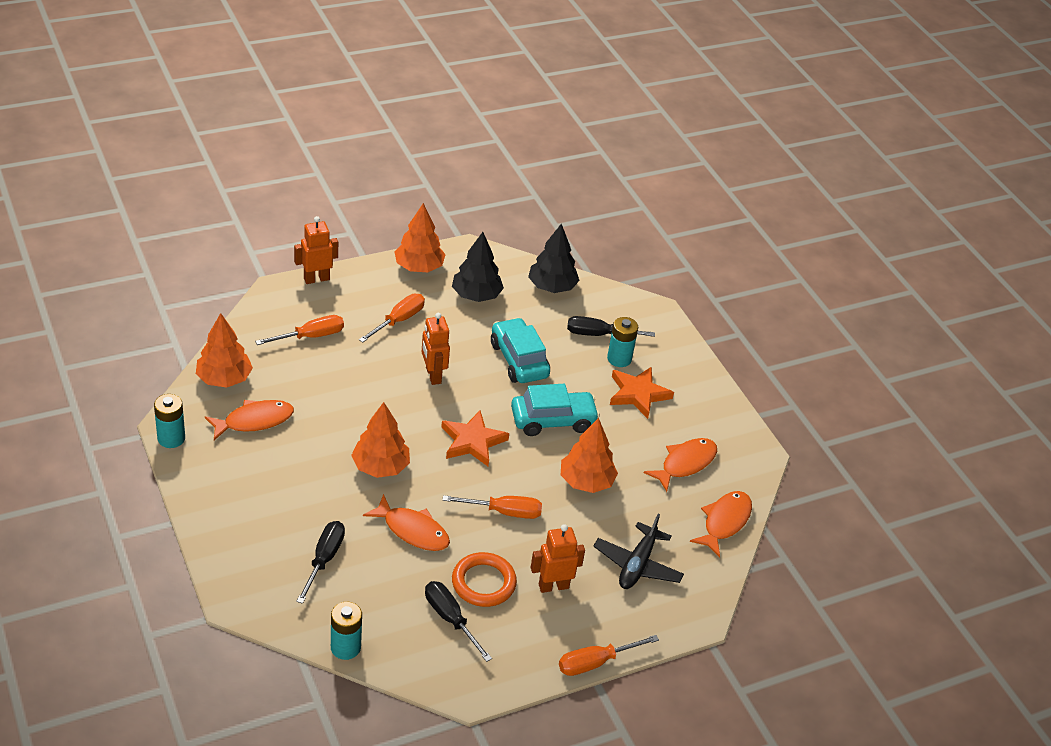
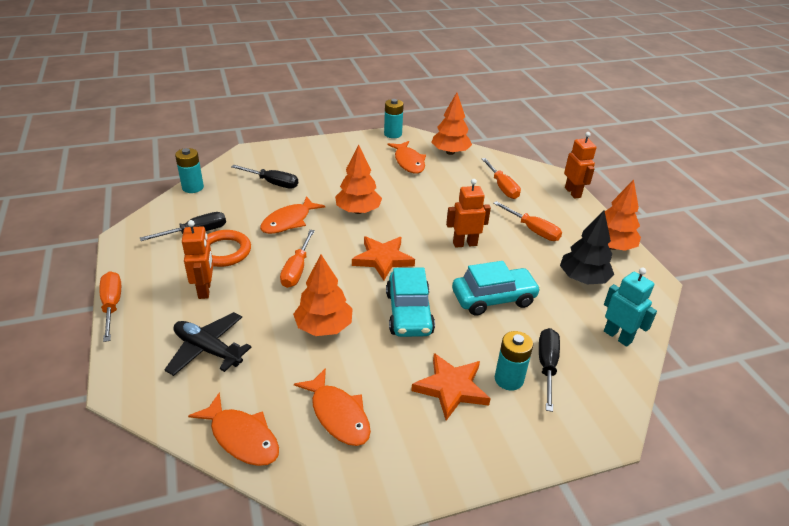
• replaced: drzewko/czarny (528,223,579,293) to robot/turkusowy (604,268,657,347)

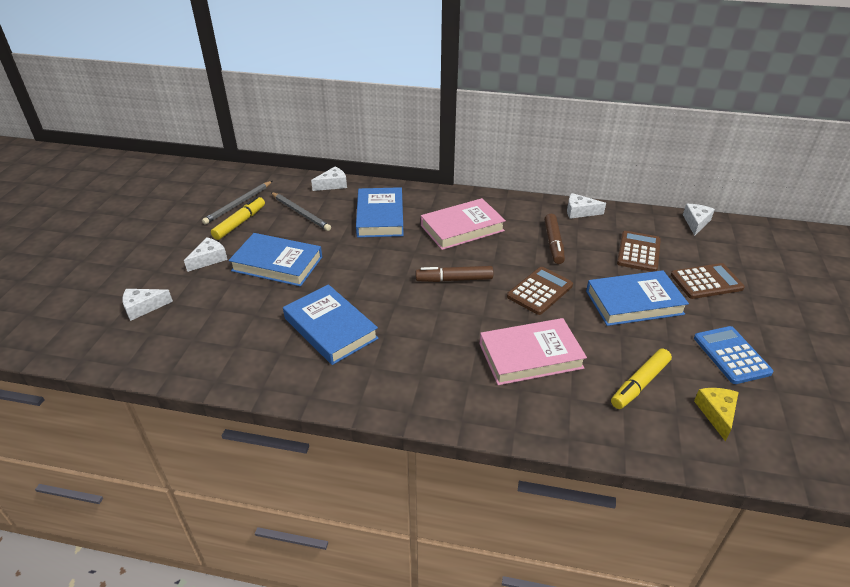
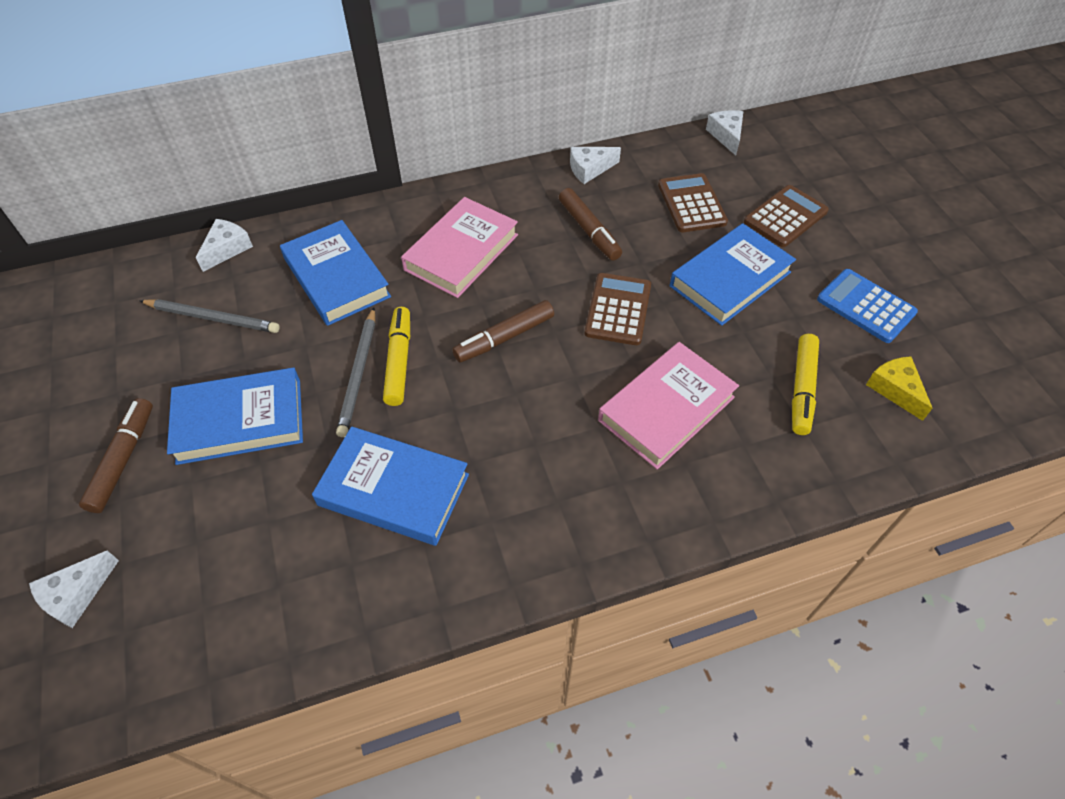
• moved: ołówek/szary (202,181,272,225) to (336,308,375,437)
• moved: flamaster/żółty (211,196,265,240) to (383,307,410,406)
• replaced: ser/biały (184,237,228,272) to flamaster/brązowy (79,398,153,513)

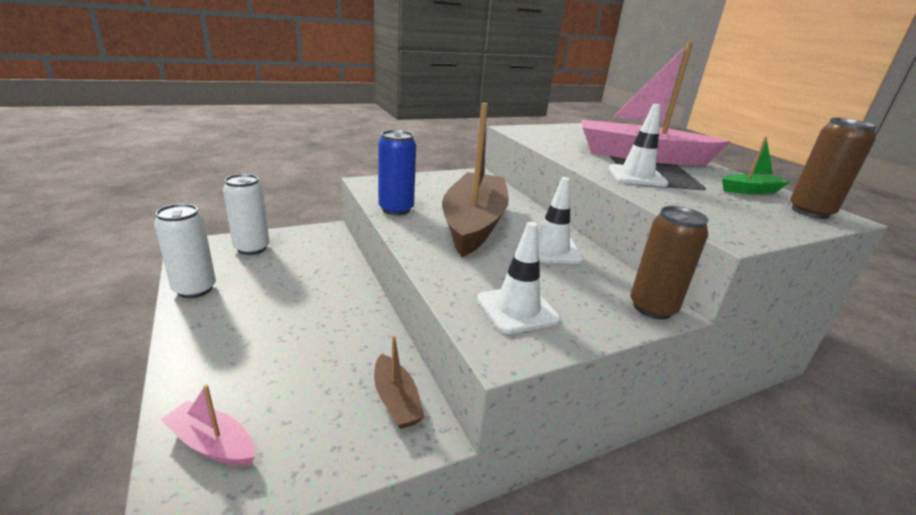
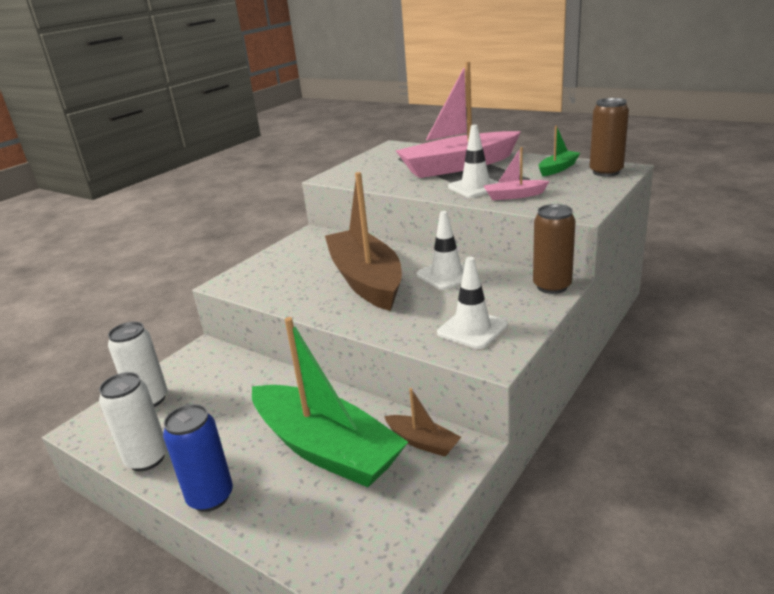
• moved: puszka/niebieski (378,130,416,215) to (163,404,233,512)
• moved: łódka/różowy (161,384,255,466) to (483,147,549,200)
• added: łódka/zielony (252,317,408,487)

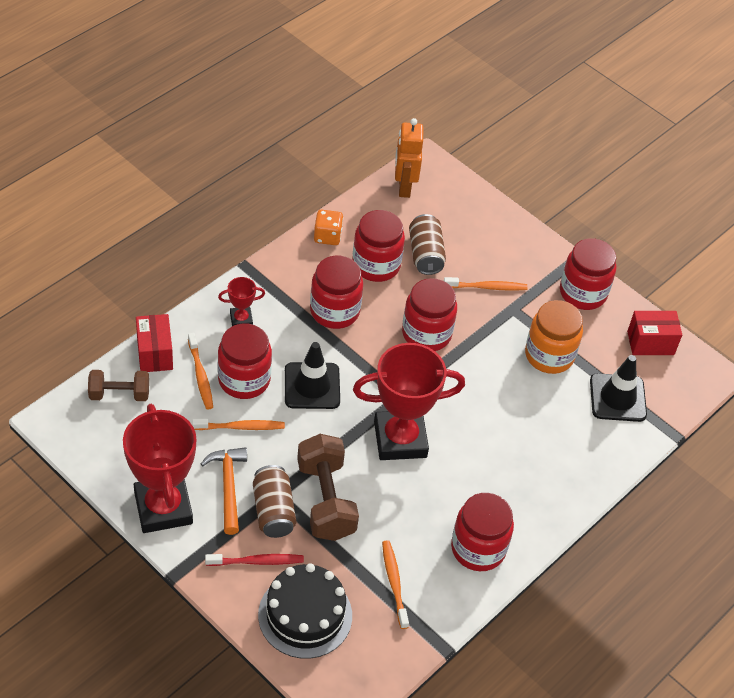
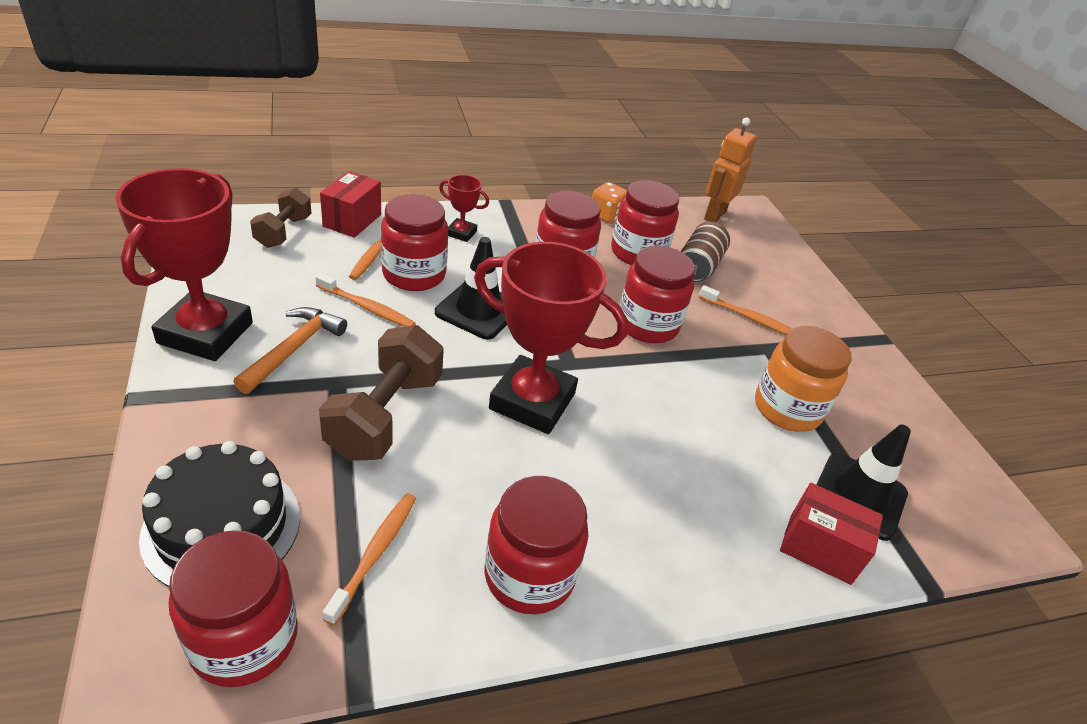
• moved: słoik/czerwony (560,238,616,310) to (169,530,298,687)
• moved: pudełko/czerwony (627,311,682,355) to (780,483,883,585)
• turned: hantel/brązowy (88,370,149,401) = (250,187,312,248) 75 degrees clockwise
• removed: puszka/brązowy (253,465,296,538)
• removed: szczoteczka do zębów/czerwony (205,554,304,566)

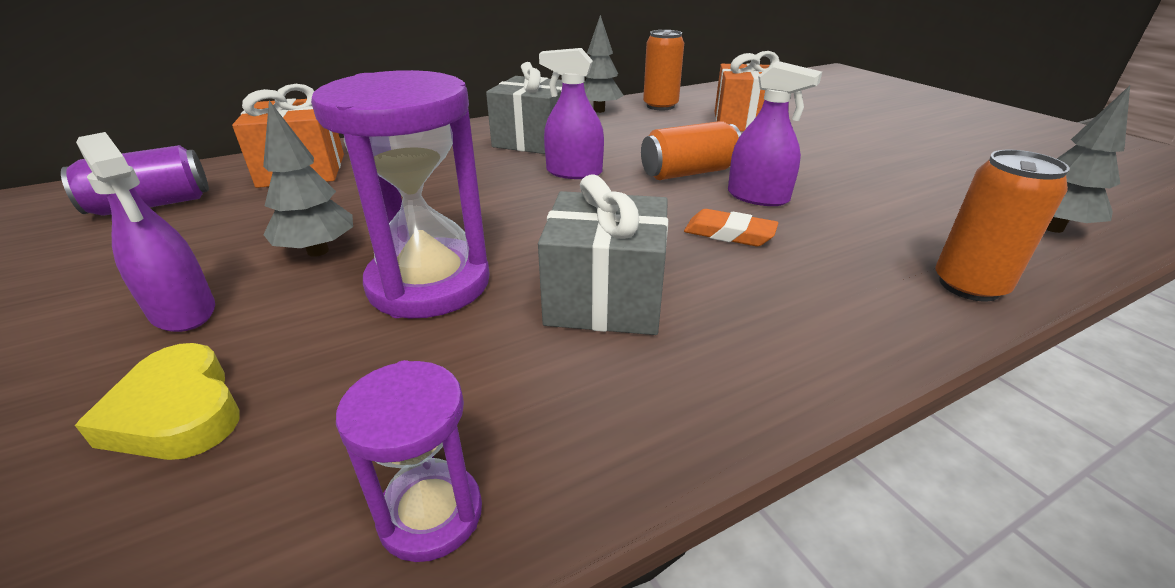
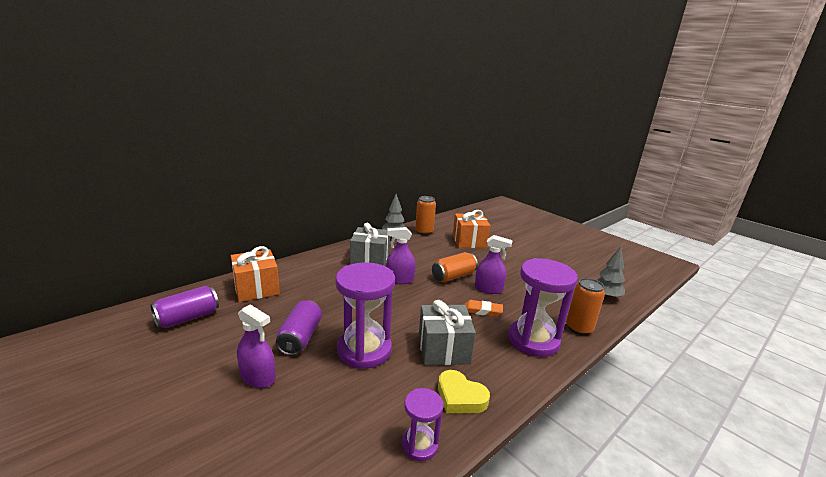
• replaced: drzewko/szary (263,100,353,257) to puszka/fioletowy (276,300,322,356)
• moved: serce/żółty (75,343,240,460) to (438,370,490,413)
• added: klepsydra/fioletowy (508,258,578,357)

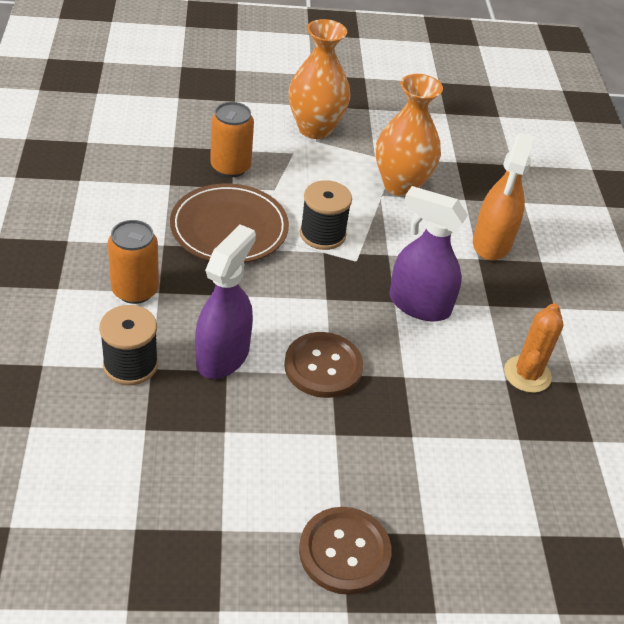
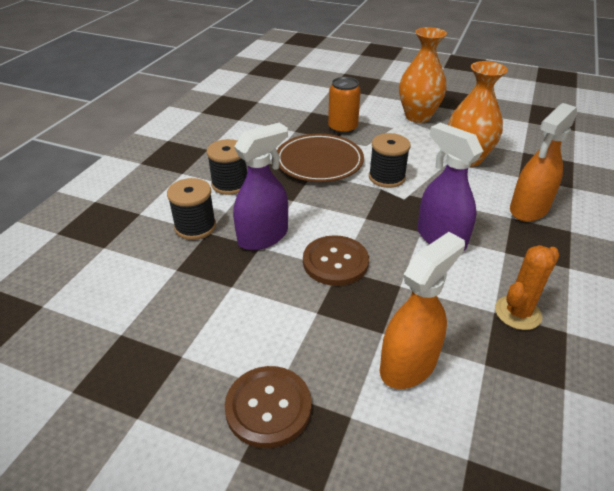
• replaced: puszka/pomarańczowy (107,220,159,304) to szpulka/czarny (207,139,247,195)
• added: spryskiwacz/pomarańczowy (380,232,465,389)

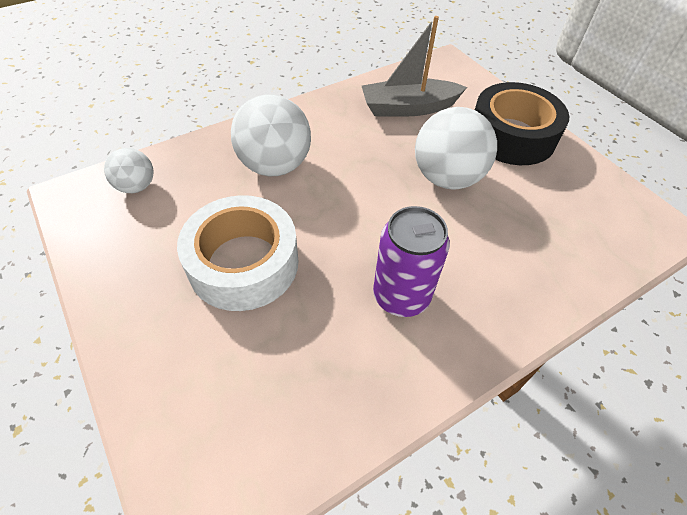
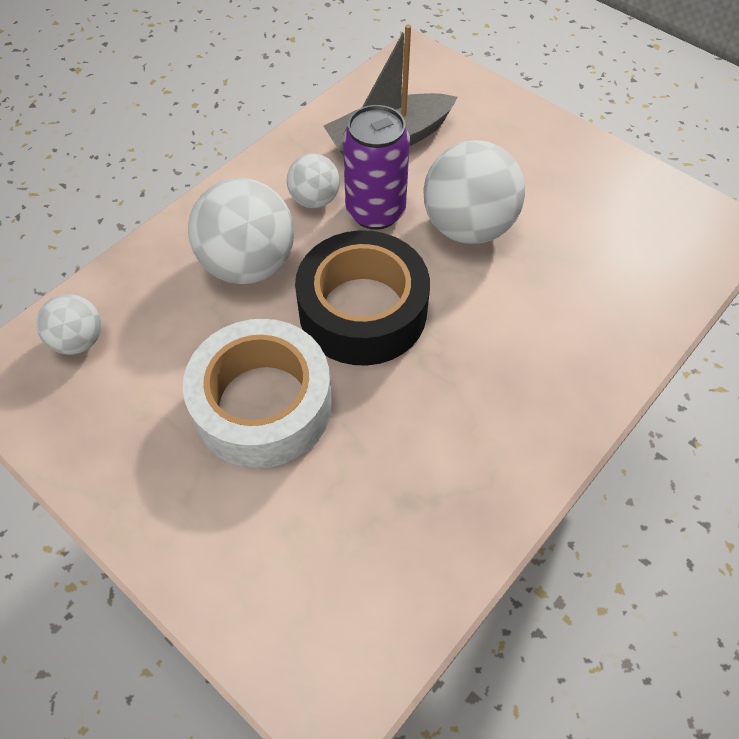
• moved: taśma klejąca/czarny (475,82,569,165) to (295,230,430,366)
• moved: puszka/fioletowy (373,206,450,317) to (343,105,410,230)
• added: piłka/biały (287,153,340,208)

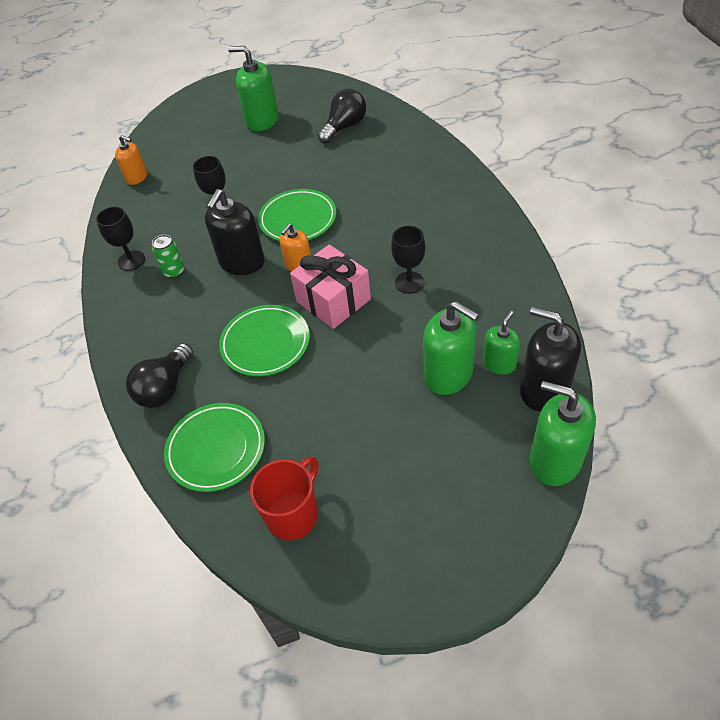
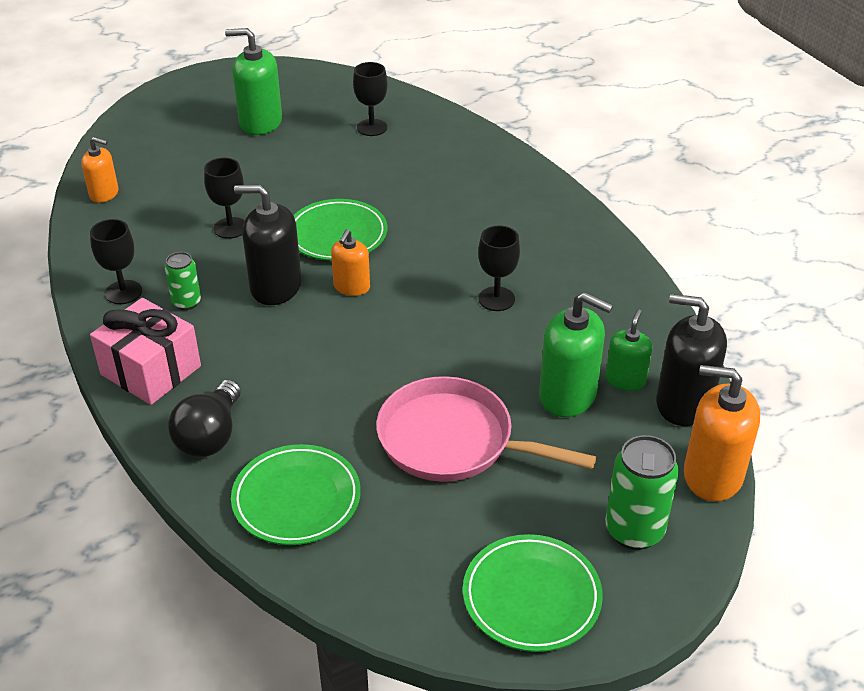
• replaced: żarówka/czarny (318,89,366,143) to kielich/czarny (353,62,387,136)
• turned: dozownik mydła/czarny (205,189,265,275) = (234,185,301,305) 90 degrees clockwise
• moved: prezent/różowy (290,245,371,329) to (90,298,201,405)
• moved: talerz/zielony (219,305,310,377) to (463,534,603,652)
• recoloured: dozownik mydła/zielony (530,381,596,486) to dozownik mydła/pomarańczowy (684,365,760,502)
• removed: kubek/czerwony (250,456,318,540)
• added: patelnia/różowy (376,376,596,482)
• added: puszka/zielony (605,435,679,550)

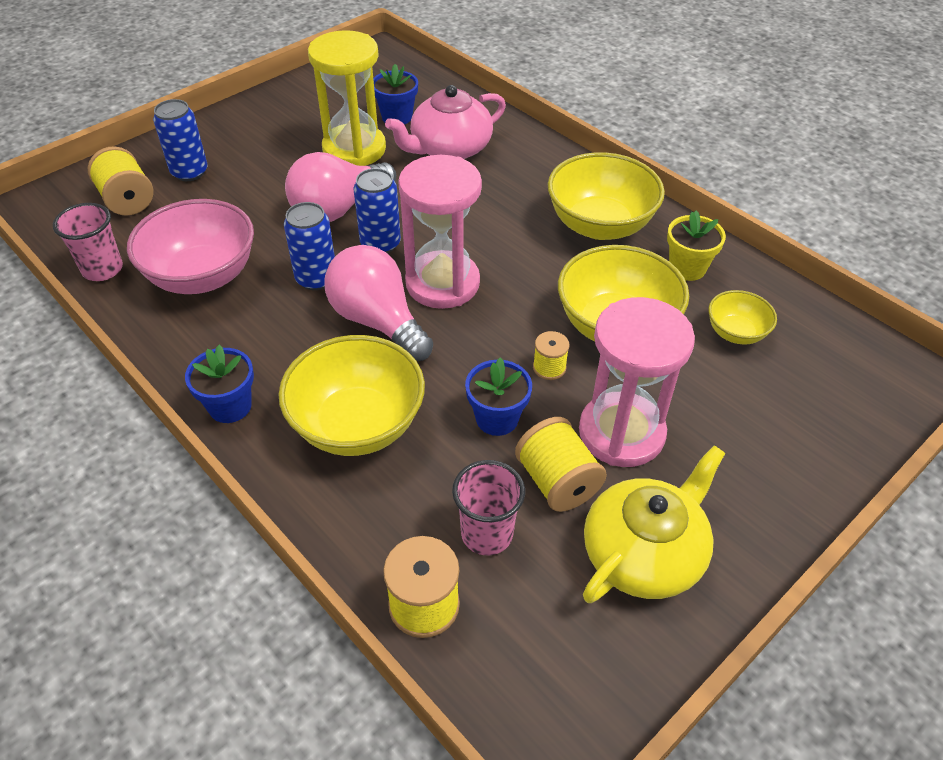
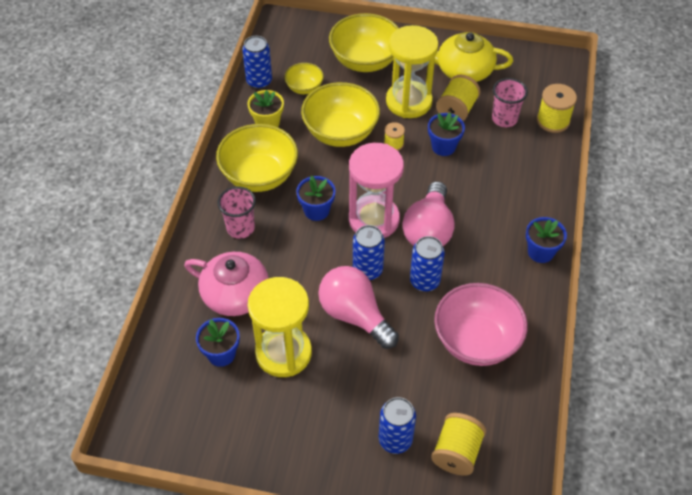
• turned: żarówka/różowy (285,152,396,222) = (318,266,399,349) 150 degrees counterclockwise
• moved: szklanka/różowy (53,203,123,281) to (218,186,256,239)
• recoloured: klepsydra/różowy (579,297,695,467) to klepsydra/żółty (386,25,438,118)
• moved: miska/żółty (278,335,425,456) to (329,13,399,72)
• added: puszka/niebieski (242,36,272,89)
• added: doniczka/niebieski (296,176,336,221)

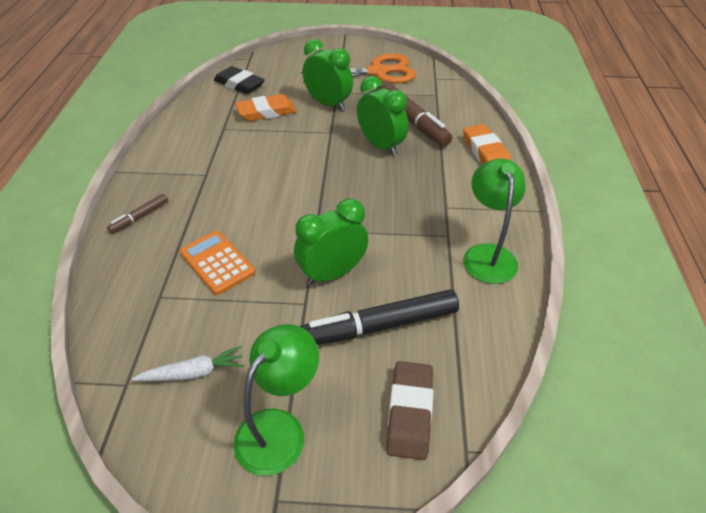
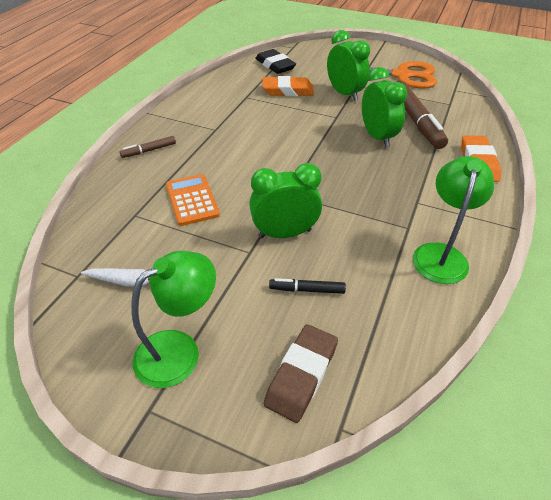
• resized: flamaster/czarny (299,290,459,345) = (269,278,346,294) x0.48

